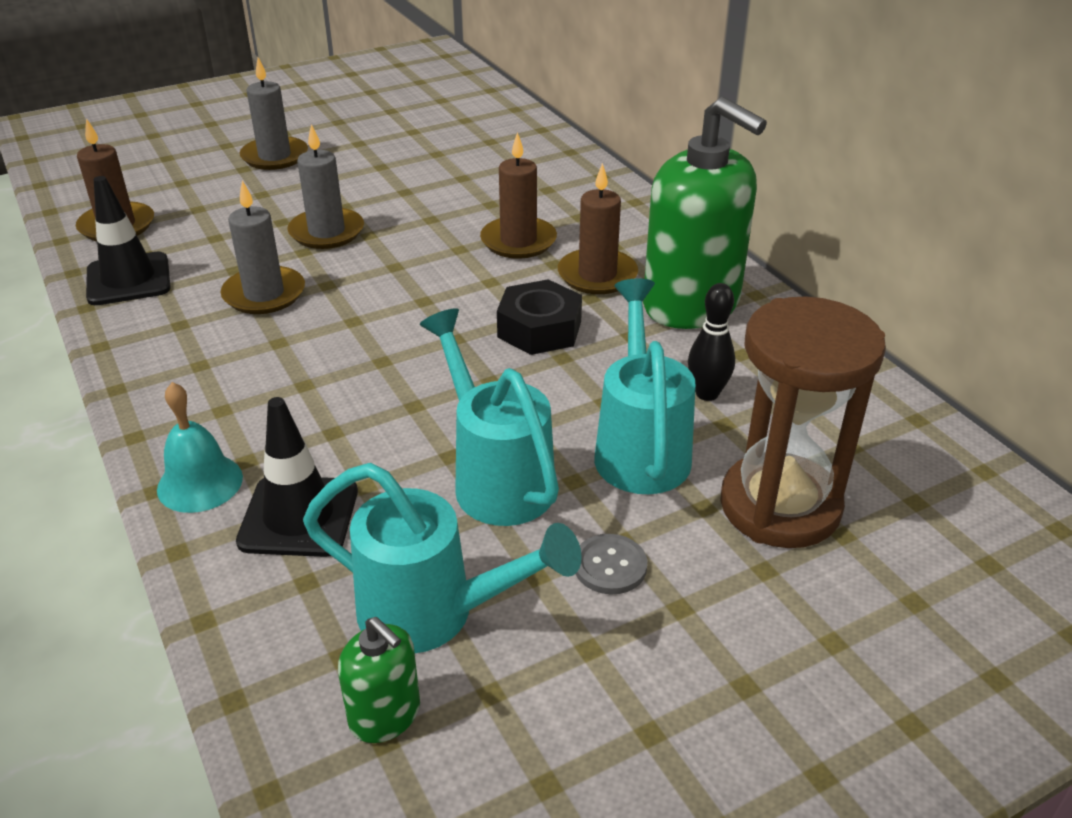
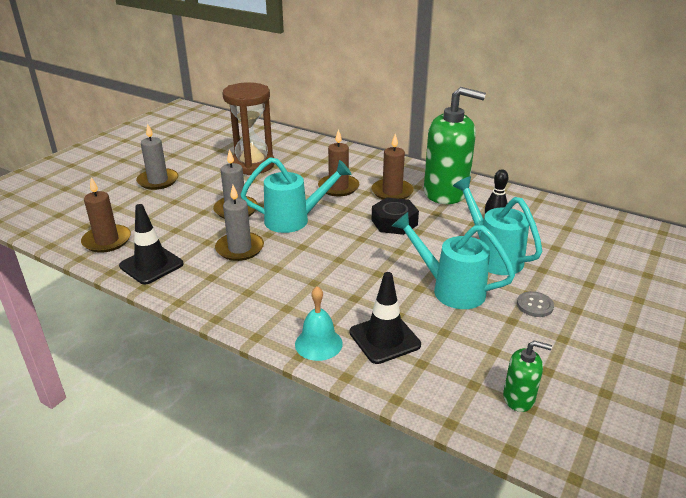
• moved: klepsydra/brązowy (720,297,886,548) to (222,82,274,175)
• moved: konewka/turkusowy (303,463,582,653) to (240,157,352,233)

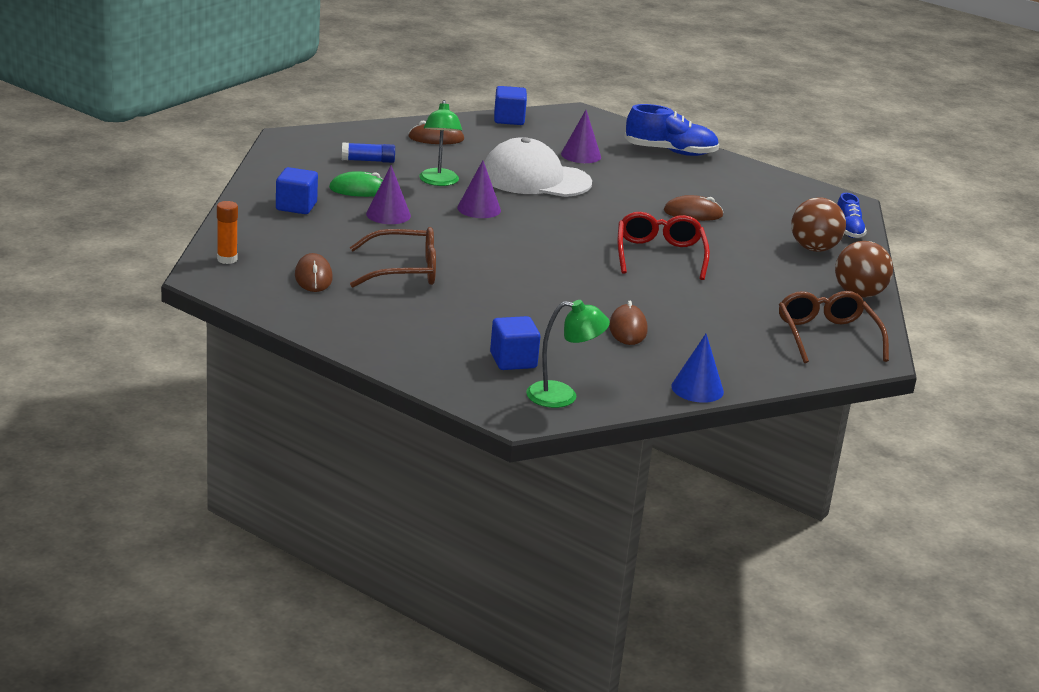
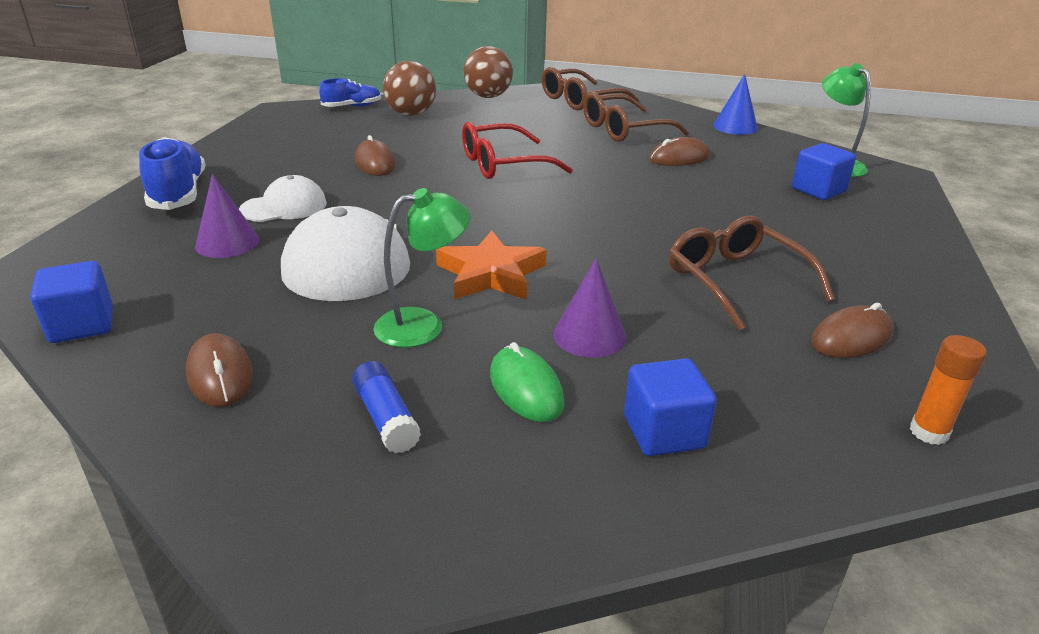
• replaced: stożek/fioletowy (457,160,501,218) to gwiazda/pomarańczowy (436,230,547,300)
• added: okulary/brązowy (583,92,689,142)
• added: czapka/biały (239,175,327,222)

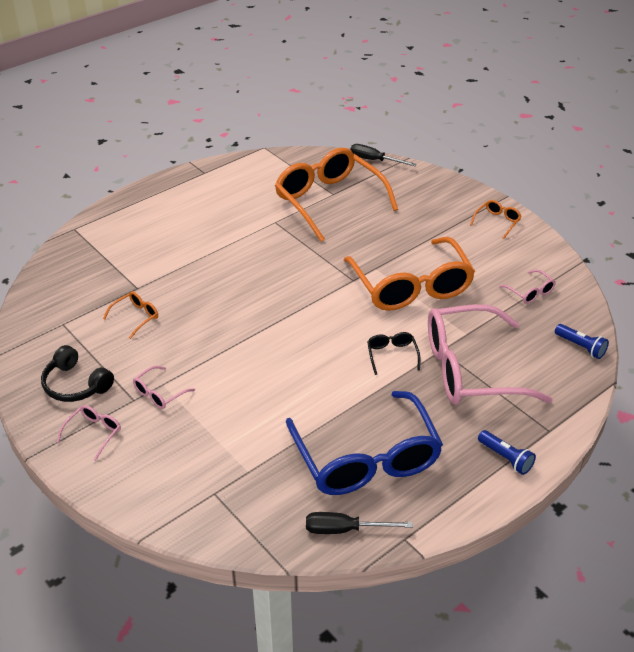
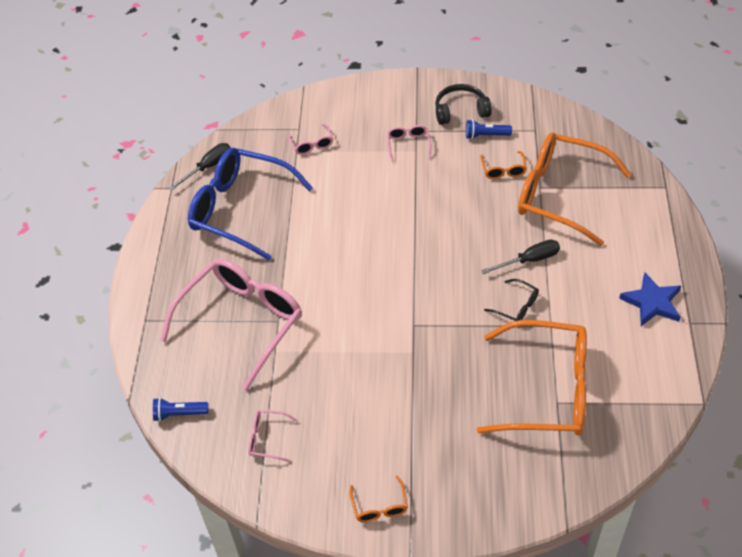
• moved: śrubokręt/czarny (350,144,417,166) to (481,240,560,274)
• moved: okulary/pomarańczowy (344,237,475,311) to (518,132,631,246)
• moved: okulary/czarny (367,332,420,375) to (484,279,539,321)
• moved: okulary/różowy (56,405,121,461) to (287,124,333,155)
• moved: latarka/niebieski (478,430,536,475) to (466,120,512,139)
• added: gwiazda/niebieski (619,273,681,326)

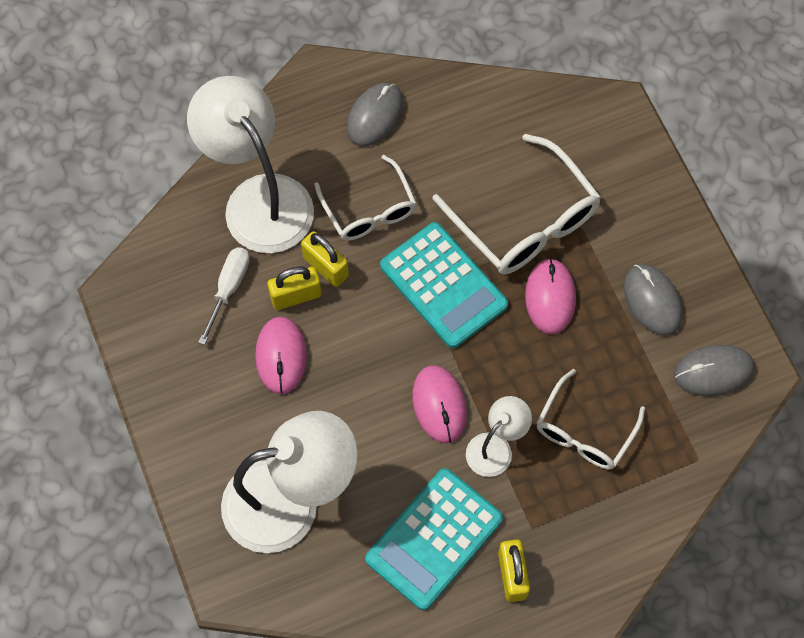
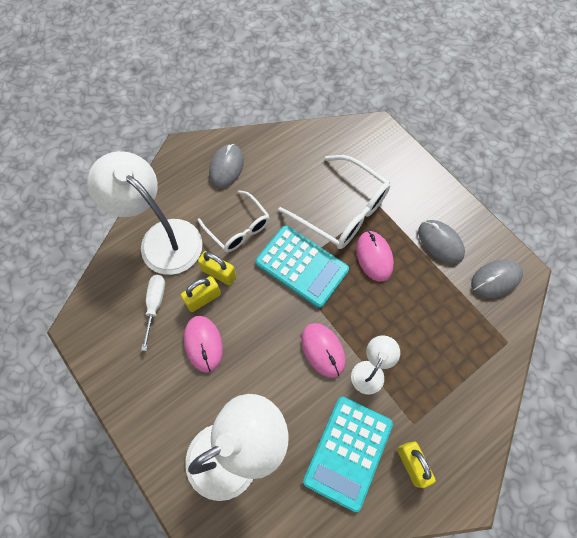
• removed: okulary/biały (537,369,645,470)

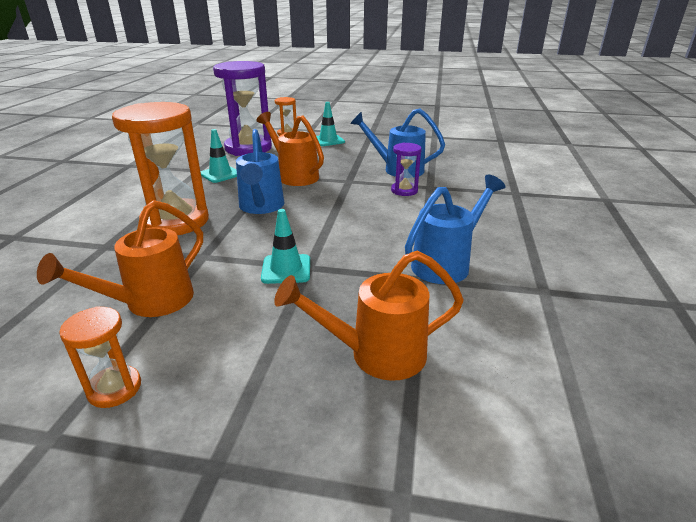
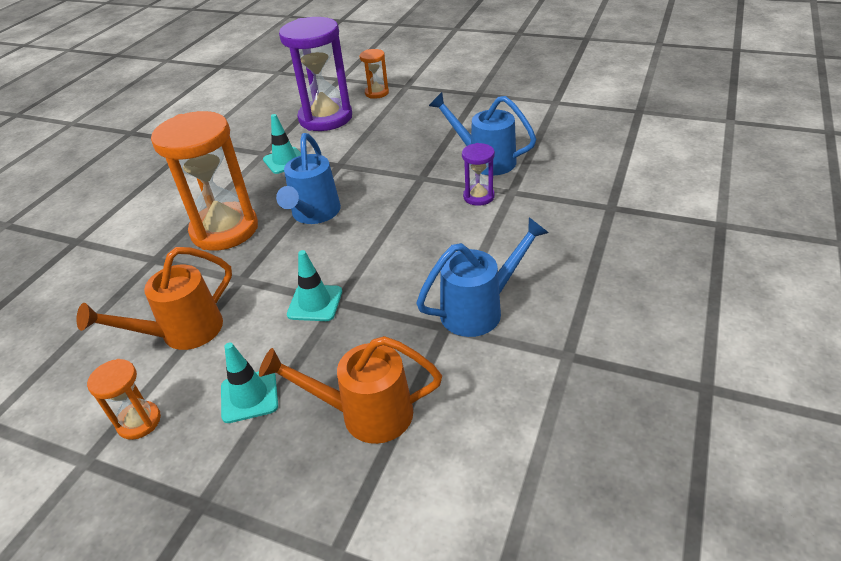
• moved: pachołek/turkusowy (316,102,345,146) to (221,343,278,423)
• removed: konewka/pomarańczowy (257,112,324,186)

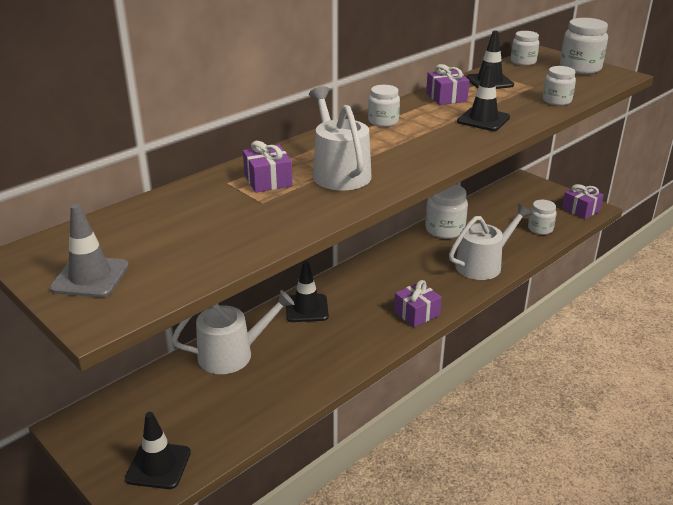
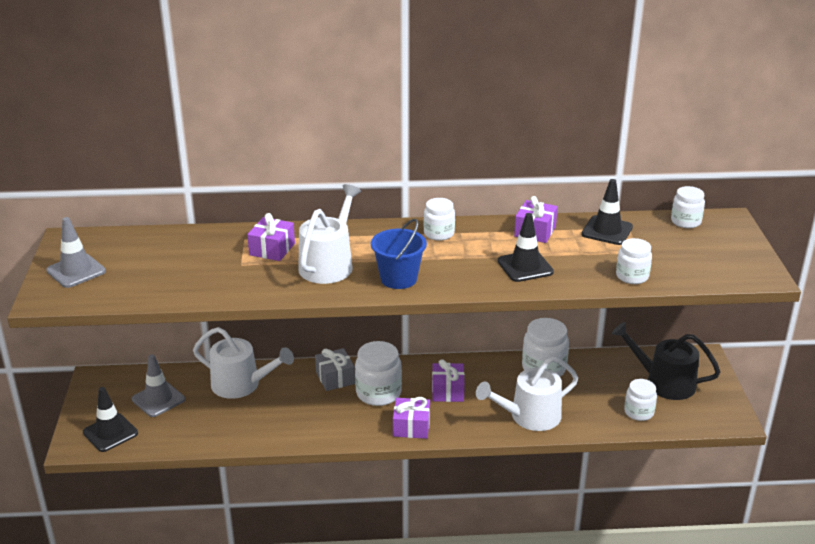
• moved: słoik/biały (560,18,608,74) to (355,341,402,406)
• moved: prezent/fioletowy (562,184,604,219) to (432,359,465,402)
• turned: konewka/biały (449,204,532,280) = (476,357,578,431) 150 degrees clockwise
• replaced: pachołek/czarny (286,261,329,322) to prezent/szary (315,348,355,391)
• added: wiadro/niebieski (371,219,427,289)
• added: konewka/czarny (612,322,720,400)
• added: pachołek/szary (132,354,185,417)

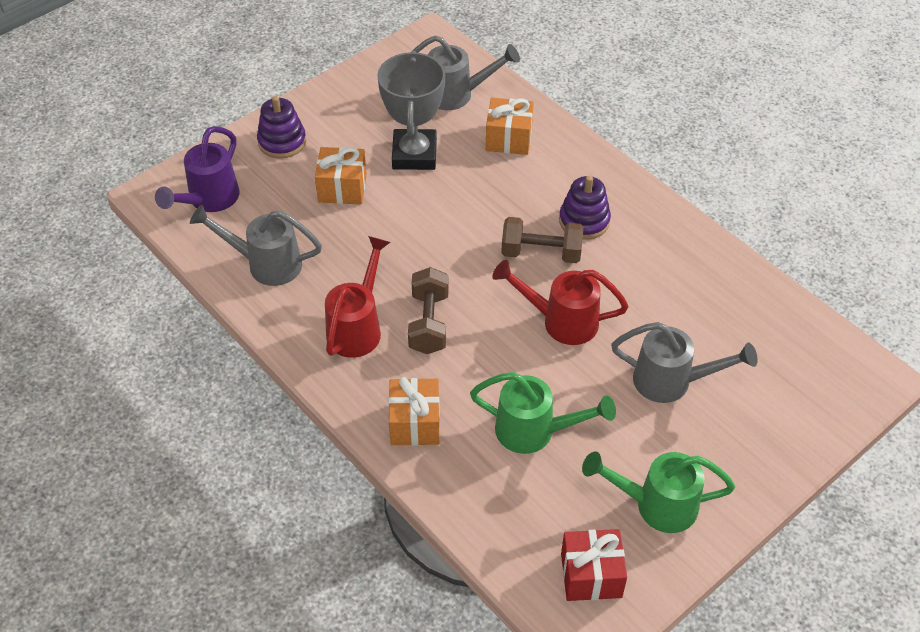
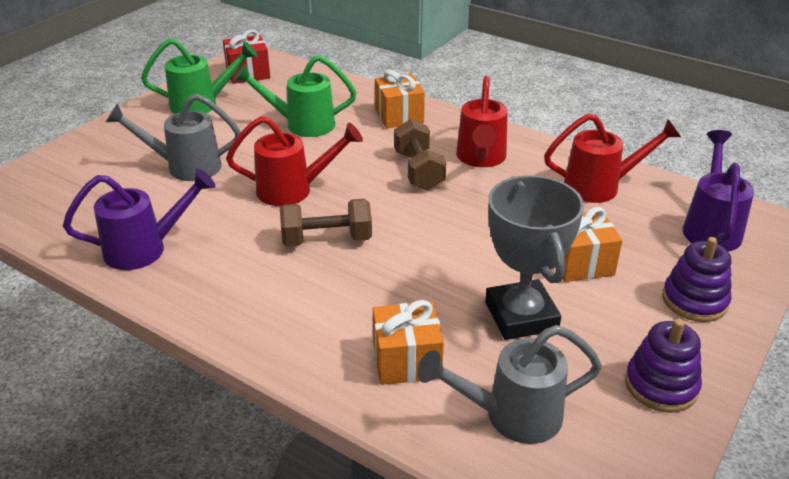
• moved: zabawka nakładanka/fioletowy (559,176,611,240) to (625,319,702,412)
• recoloured: konewka/szary (190,205,322,286) to konewka/czerwony (544,113,681,203)
• added: konewka/fioletowy (63,169,215,270)

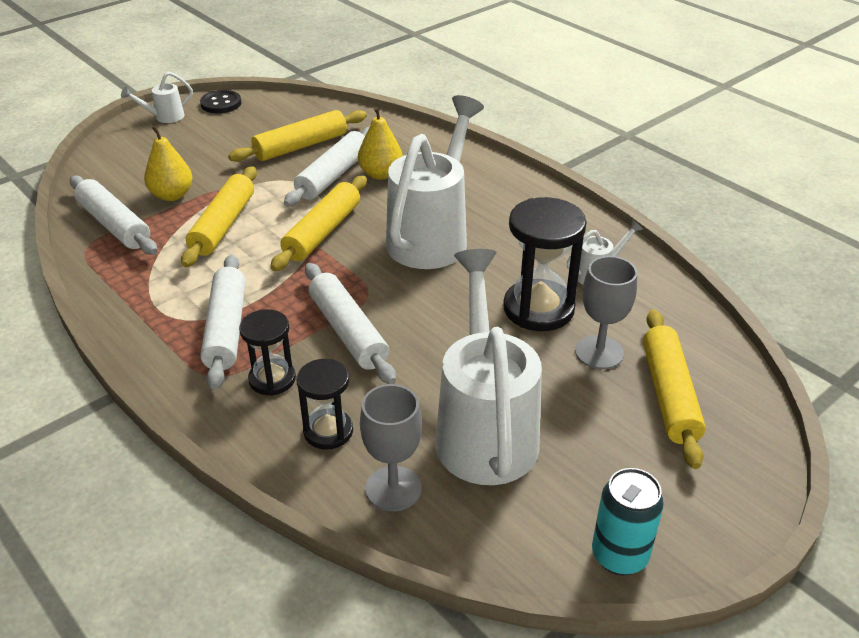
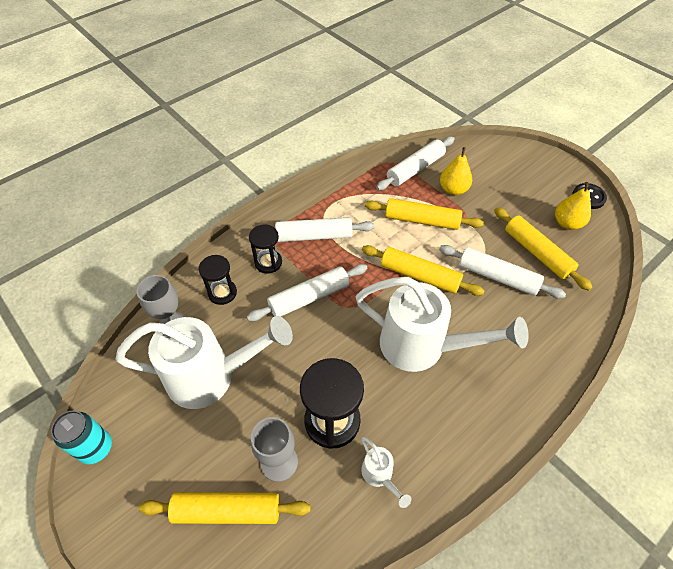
• removed: konewka/biały (121,72,193,123)
• moved: gruszka/żółty (358,107,403,180) to (555,182,591,230)

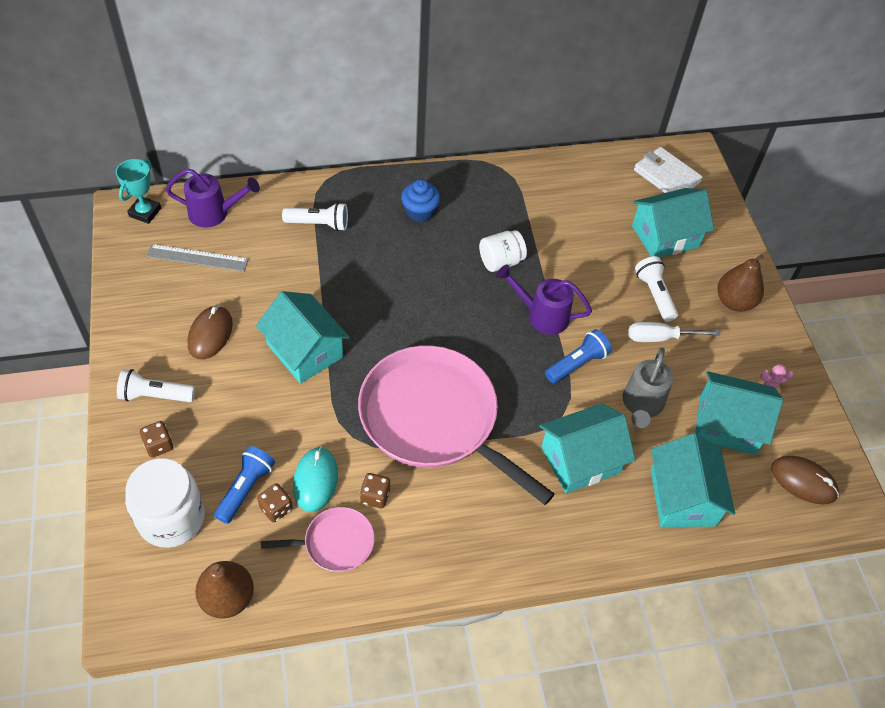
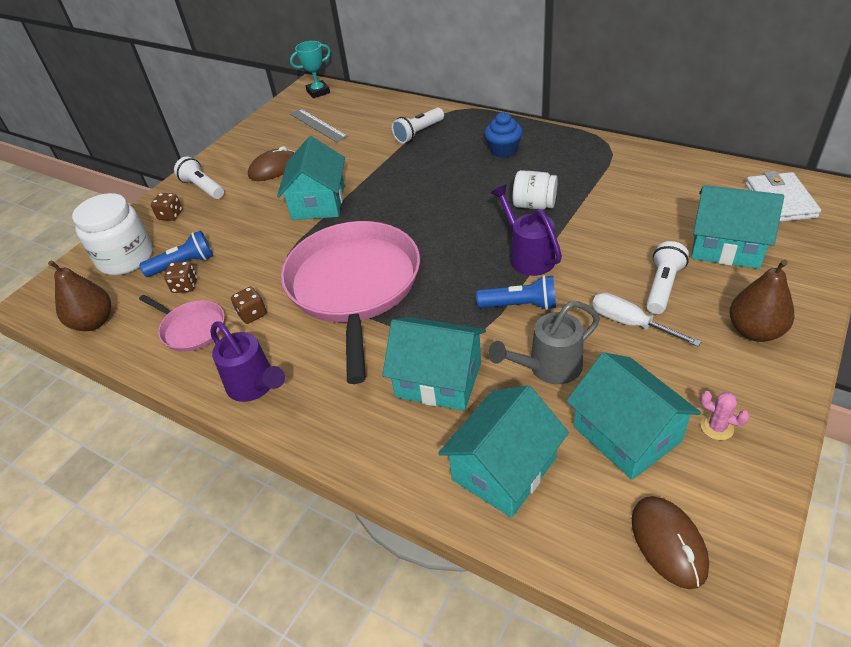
• moved: konewka/fioletowy (166,169,260,227) to (210,321,285,402)
• turned: latarka/biały (282,202,348,231) = (392,108,444,143) 90 degrees clockwise
• removed: myszka/turkusowy (293,447,338,512)

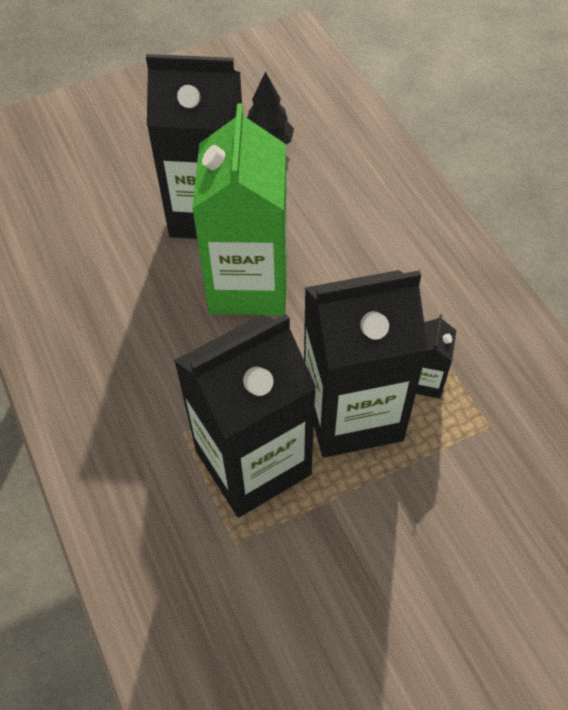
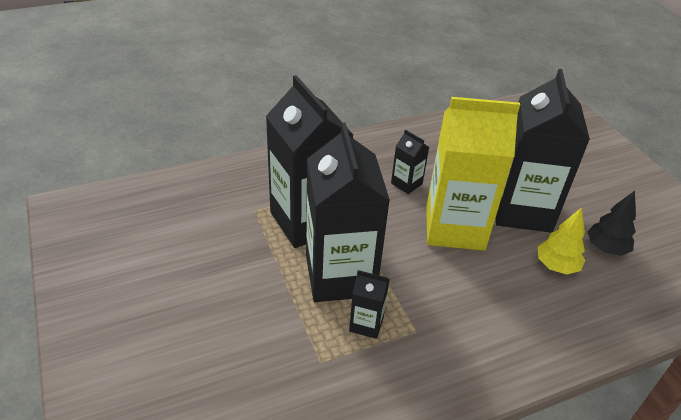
• recoloured: karton mleka/zielony (192,103,287,315) to karton mleka/żółty (426,97,520,251)
• added: karton mleka/czarny (391,129,429,194)
• added: drzewko/żółty (538,207,585,274)

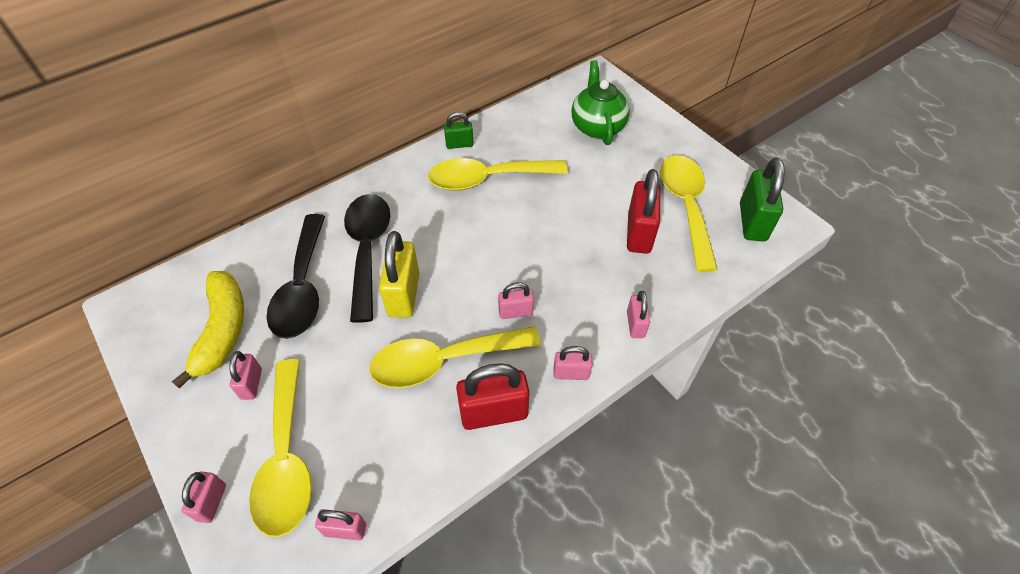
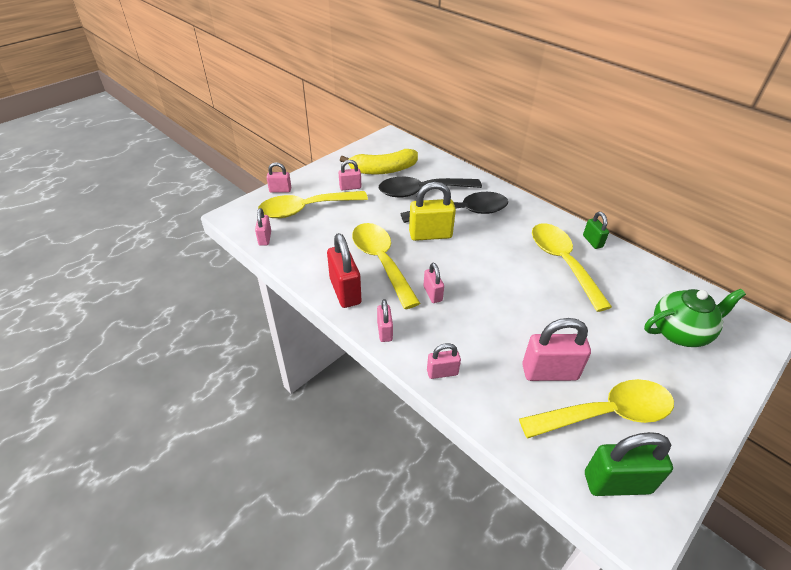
• recoloured: kłódka/czerwony (627,169,660,254) to kłódka/różowy (522,318,591,381)

